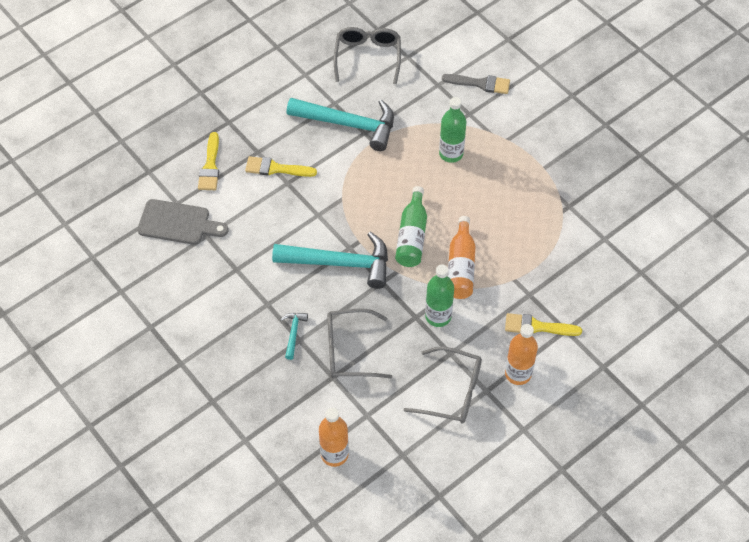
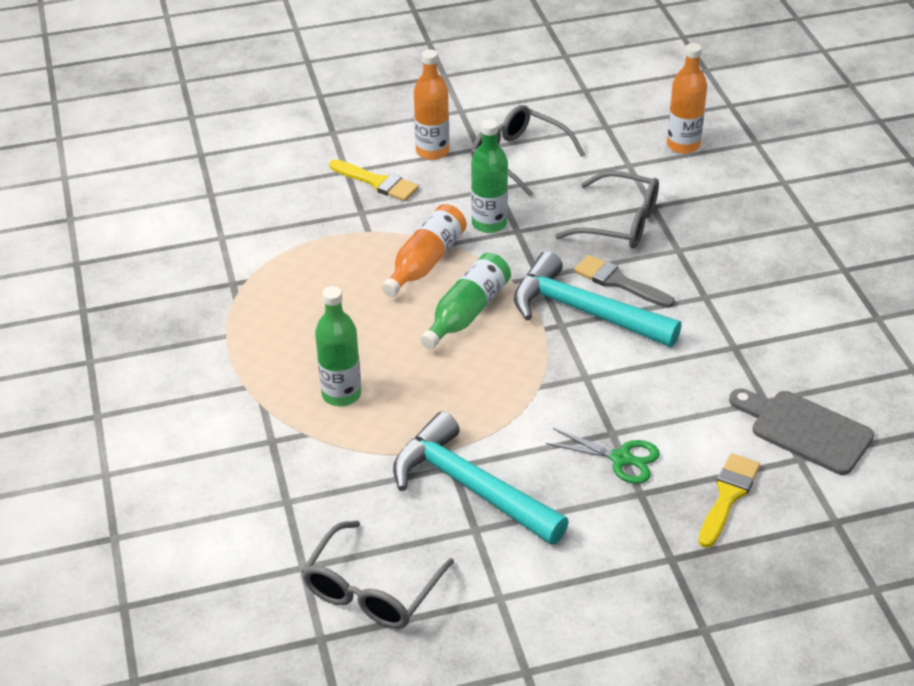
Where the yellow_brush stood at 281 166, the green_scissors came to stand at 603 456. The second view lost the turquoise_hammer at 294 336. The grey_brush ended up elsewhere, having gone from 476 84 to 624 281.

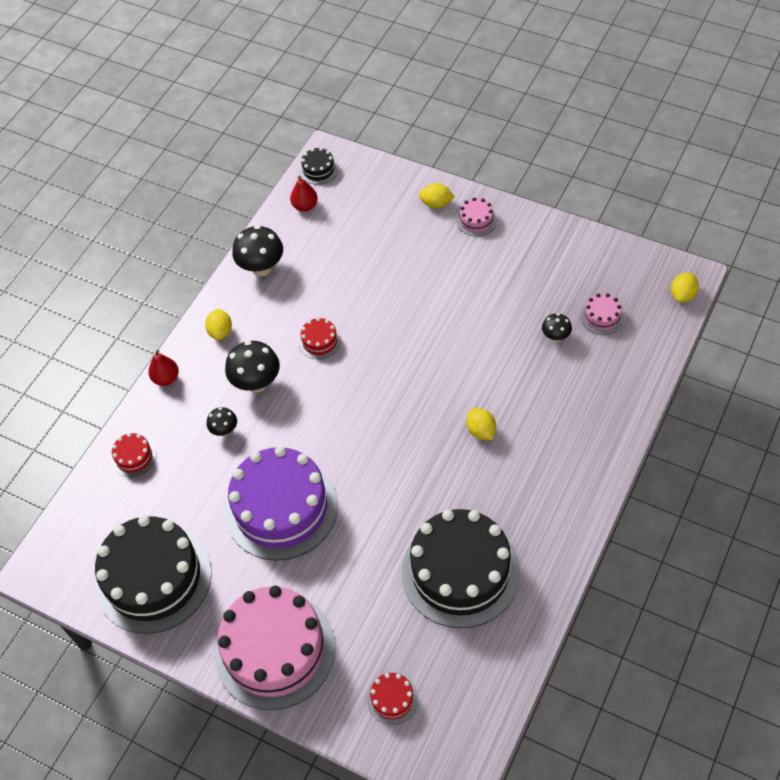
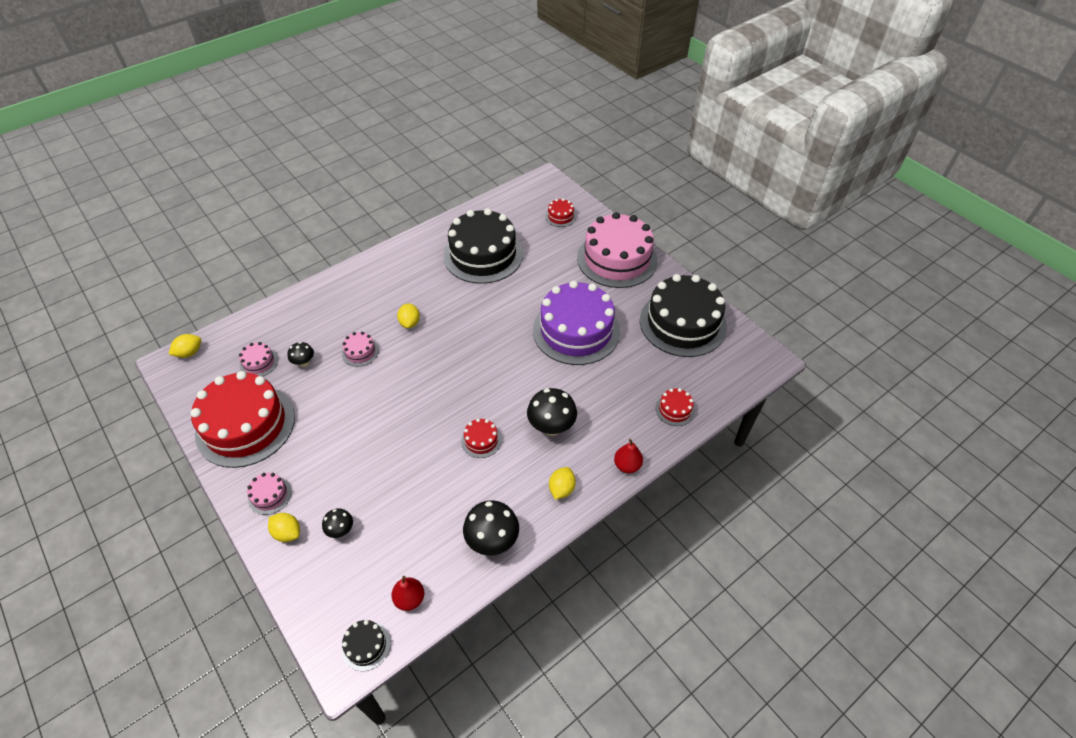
The black_mushroom ended up elsewhere, having gone from 222 421 to 337 523. The second view gained the red_cake at 242 419. The second view gained the pink_cake at 360 349.

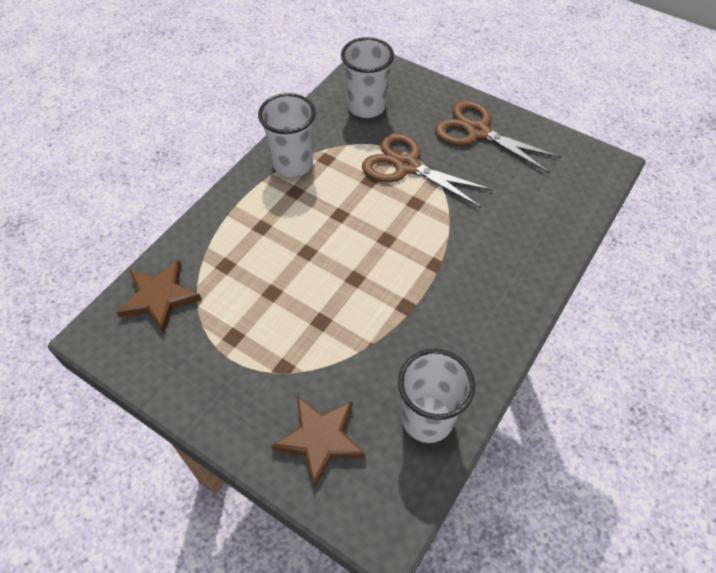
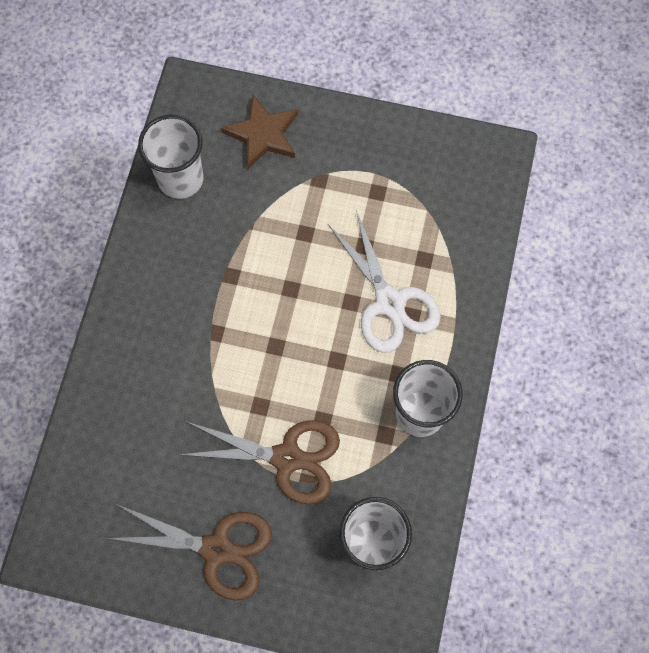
The second view lost the brown_star at 159 296. The second view gained the white_scissors at 384 281.

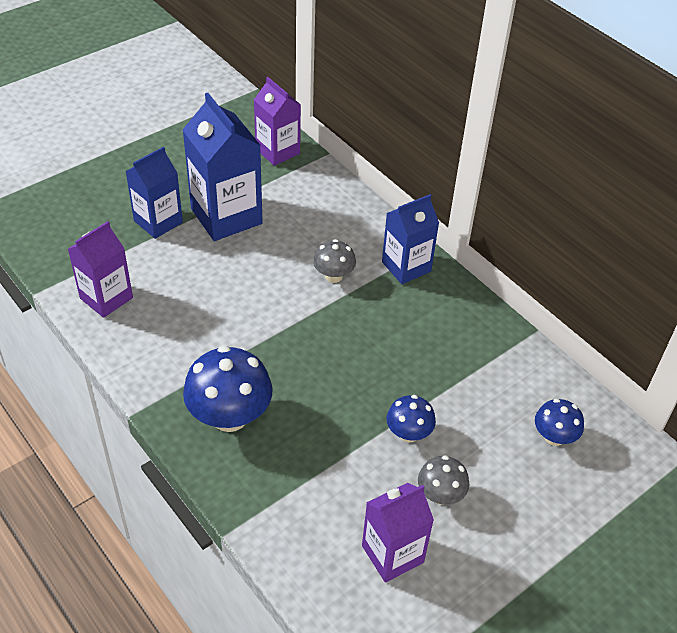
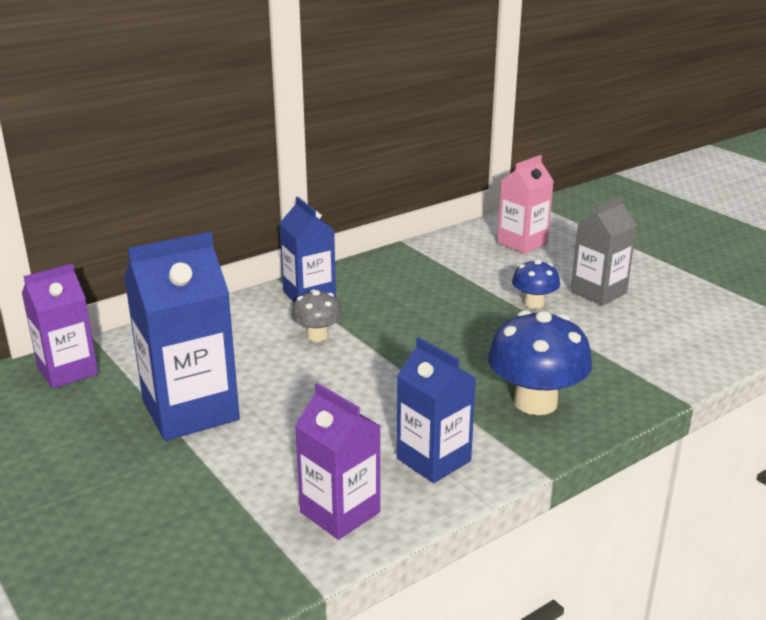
The blue_carton ended up elsewhere, having gone from 154 192 to 436 410. The second view lost the purple_carton at 398 533. Where the grey_mushroom stood at 443 480, the grey_carton came to stand at 604 250. Where the blue_mushroom stood at 559 422, the pink_carton came to stand at 525 204.

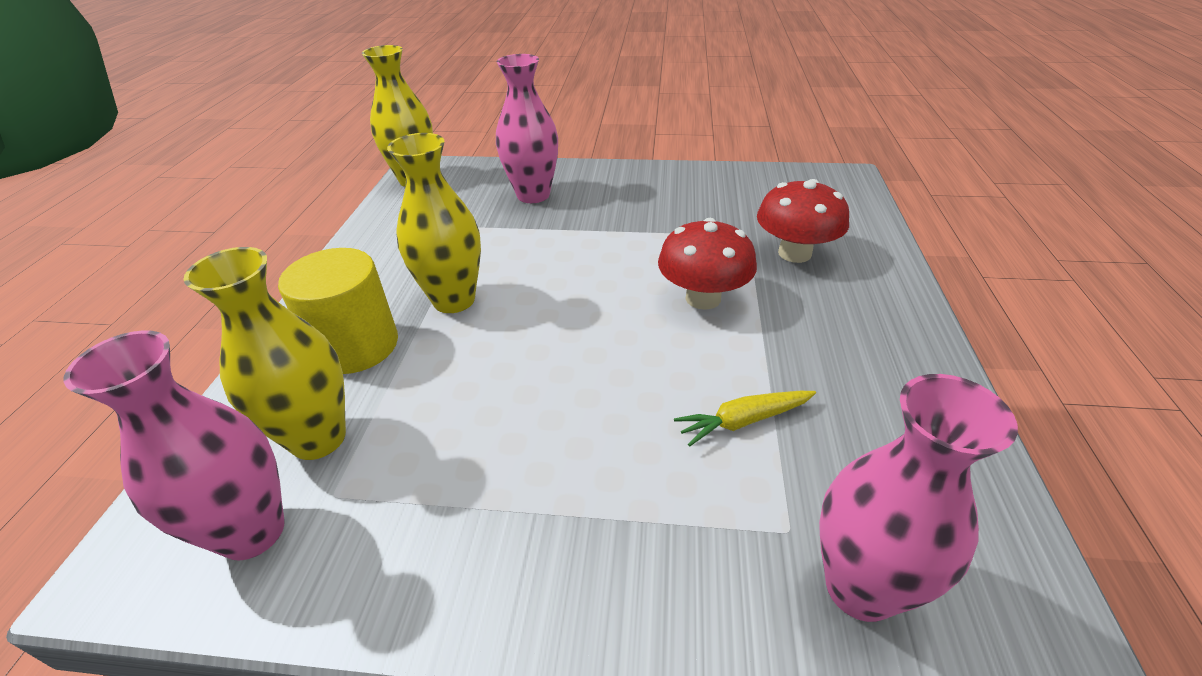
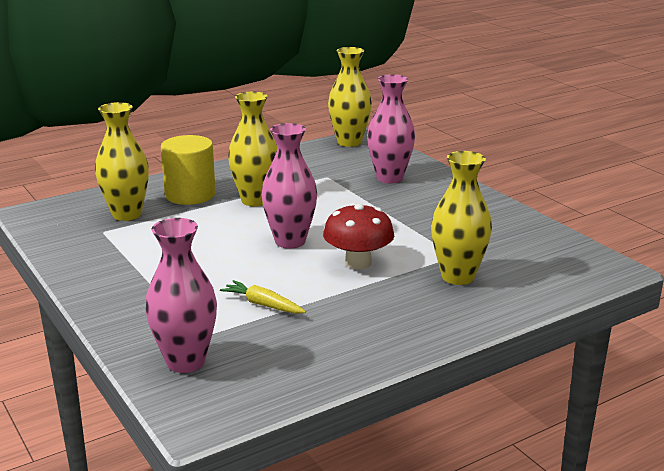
The pink_vase ended up elsewhere, having gone from 173 445 to 289 186. Where the red_mushroom stood at 803 221, the yellow_vase came to stand at 461 218.

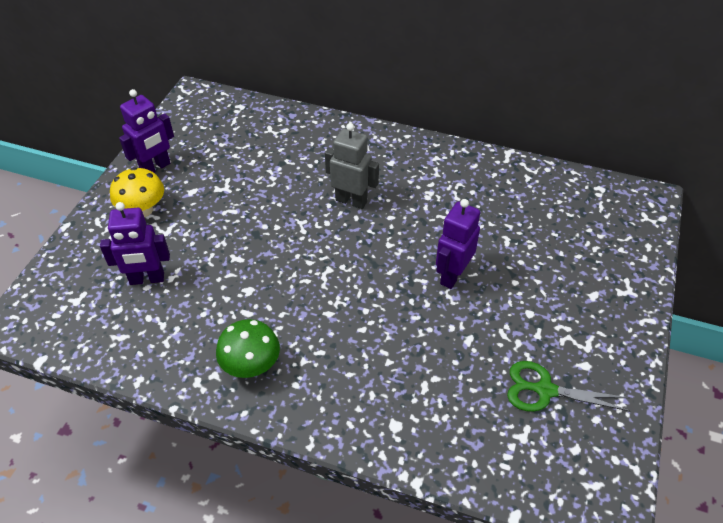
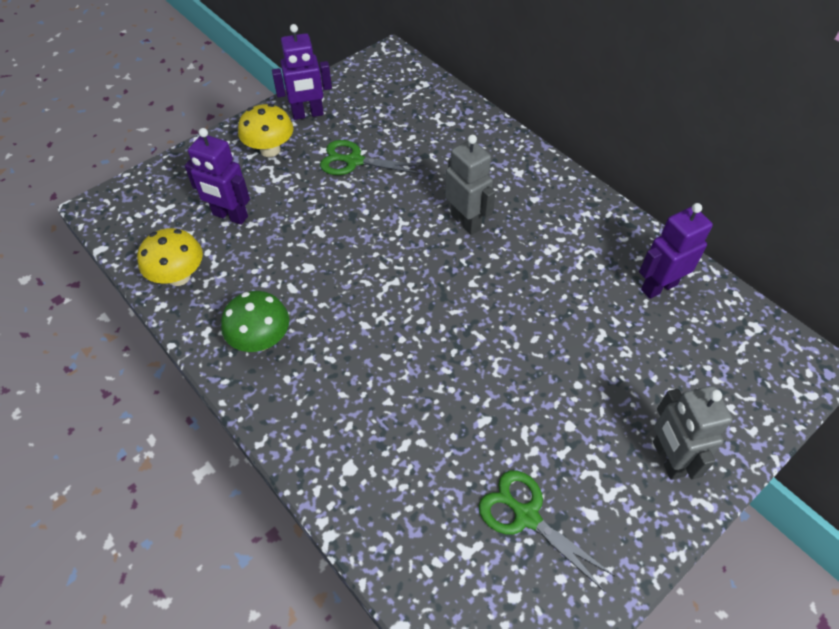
The purple_robot ended up elsewhere, having gone from 458 244 to 676 251. The second view gained the yellow_mushroom at 170 257. The second view gained the green_scissors at 372 157. The second view gained the grey_robot at 693 433.

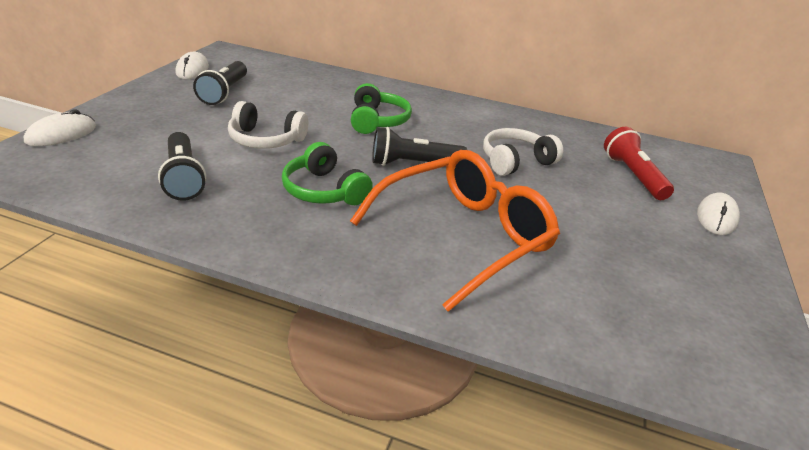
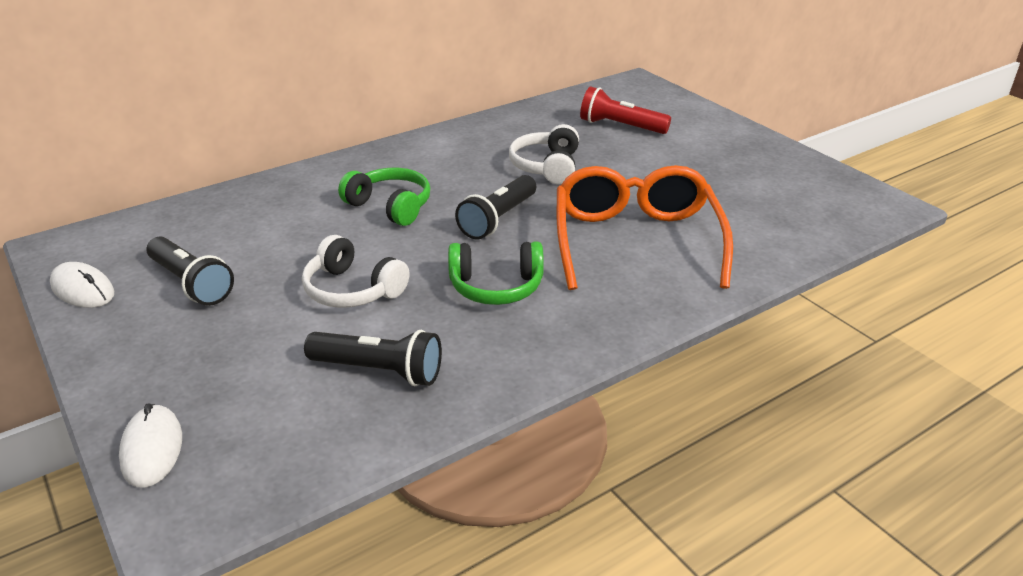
The white_headphones at 268 125 ended up facing another way, 75 degrees clockwise from before. The second view lost the white_mouse at 718 213.

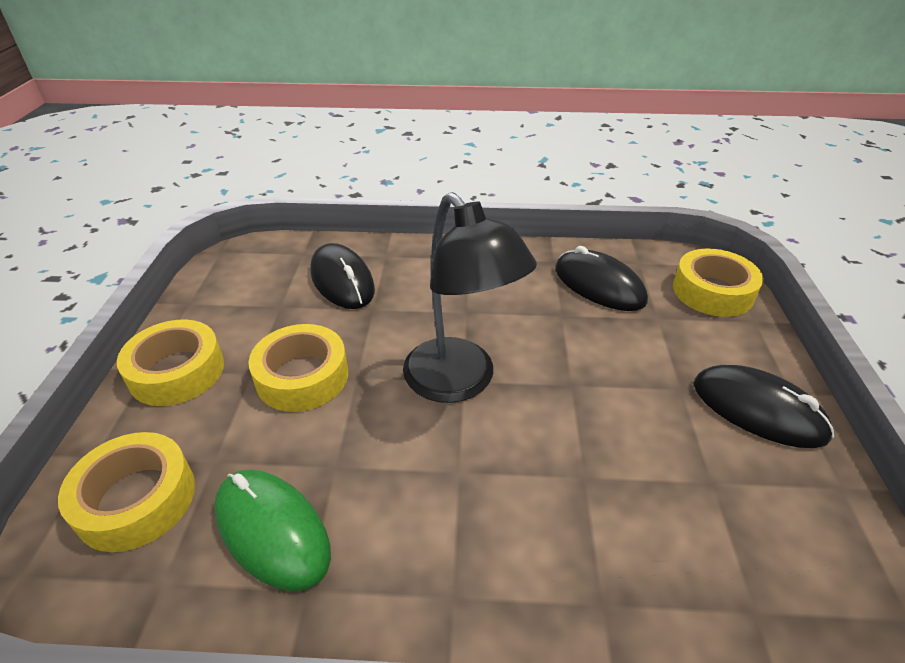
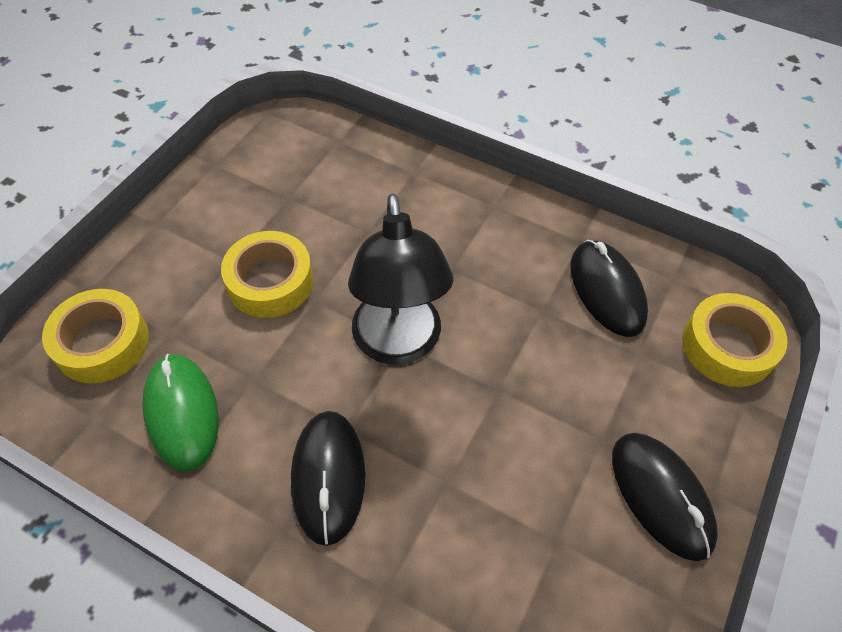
The second view lost the yellow_tape at 170 362. The black_mouse ended up elsewhere, having gone from 342 276 to 328 478.

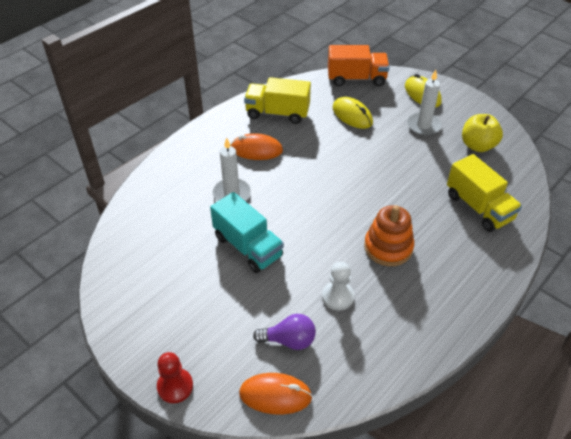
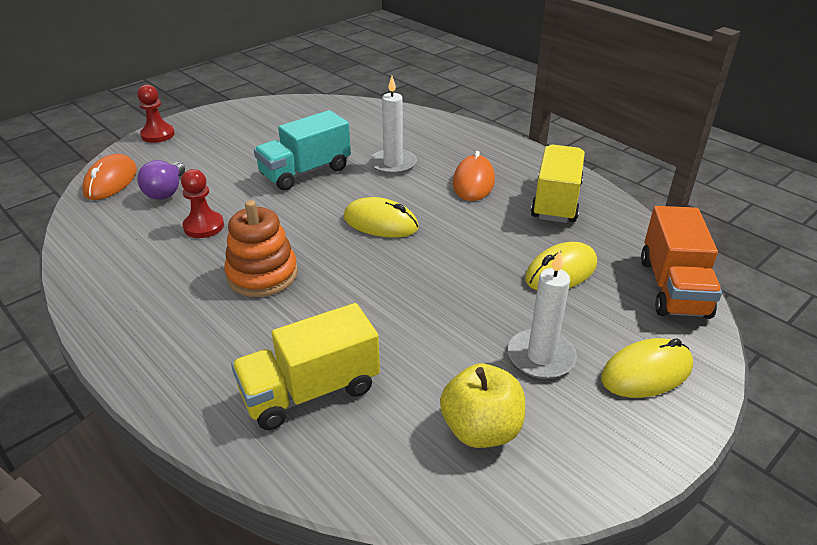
What was the white_pawn at 338 286 turned into the red_pawn at 202 203. The second view gained the yellow_mouse at 381 217.

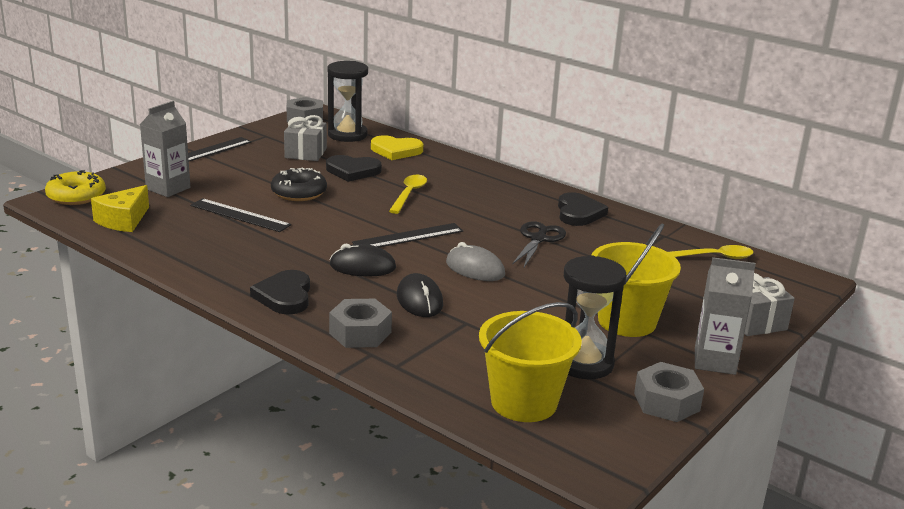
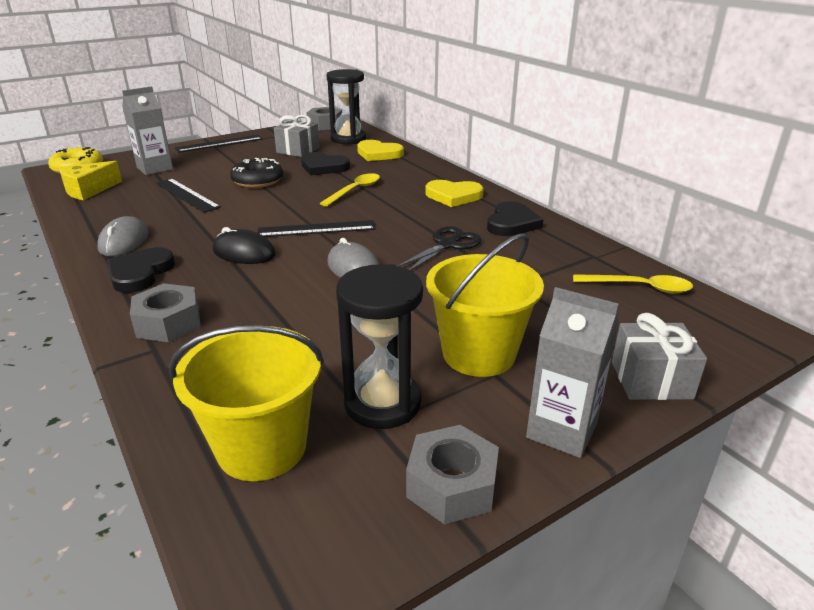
The second view lost the black_mouse at 420 295. The second view gained the grey_mouse at 122 236. The second view gained the yellow_heart at 454 193.

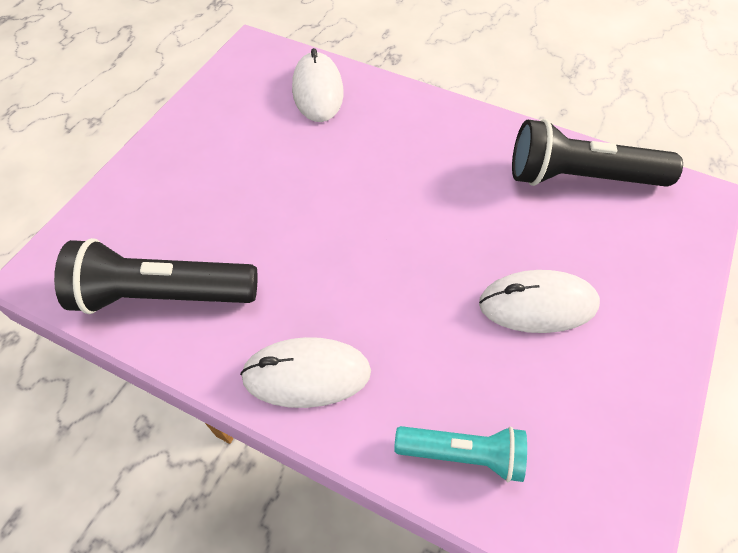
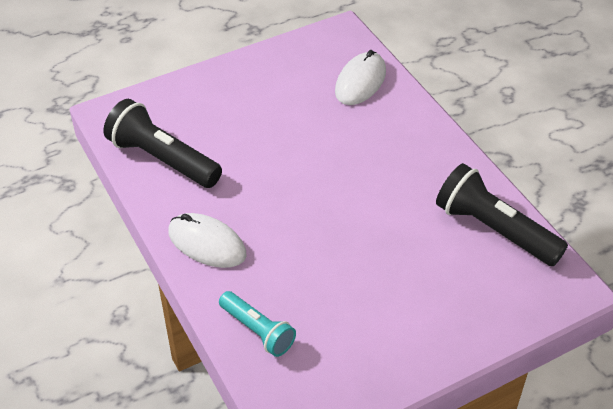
The second view lost the white_mouse at 539 301.

